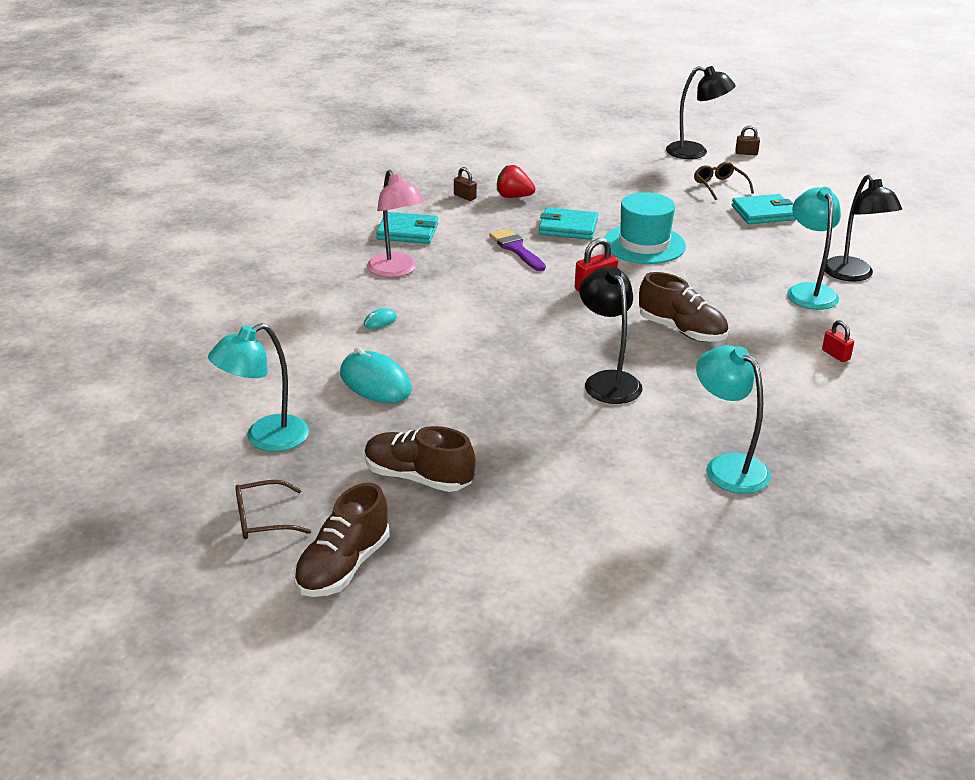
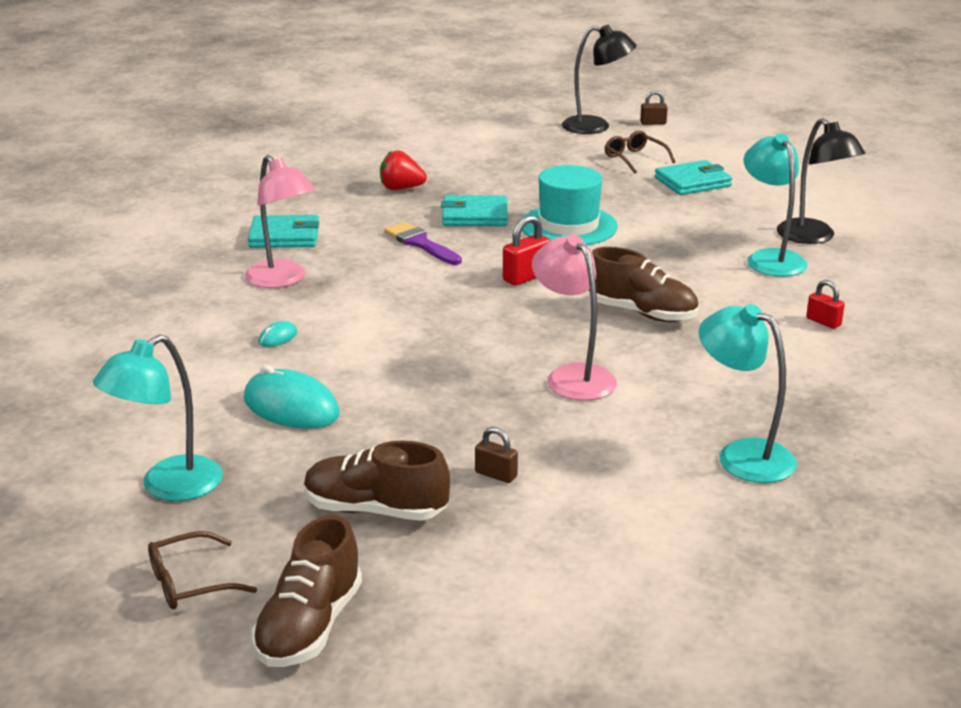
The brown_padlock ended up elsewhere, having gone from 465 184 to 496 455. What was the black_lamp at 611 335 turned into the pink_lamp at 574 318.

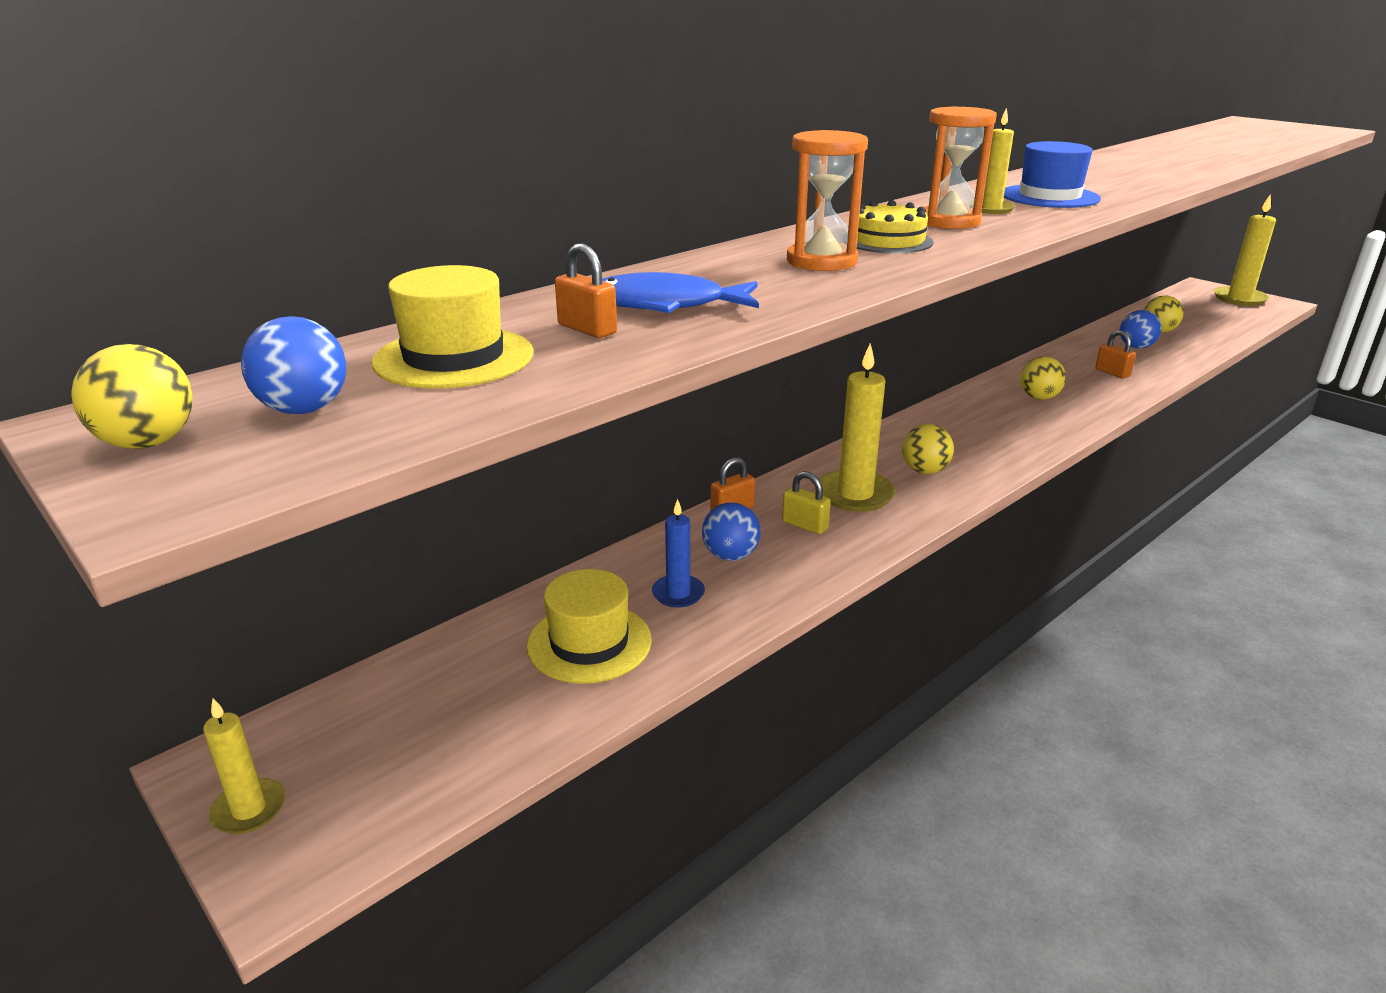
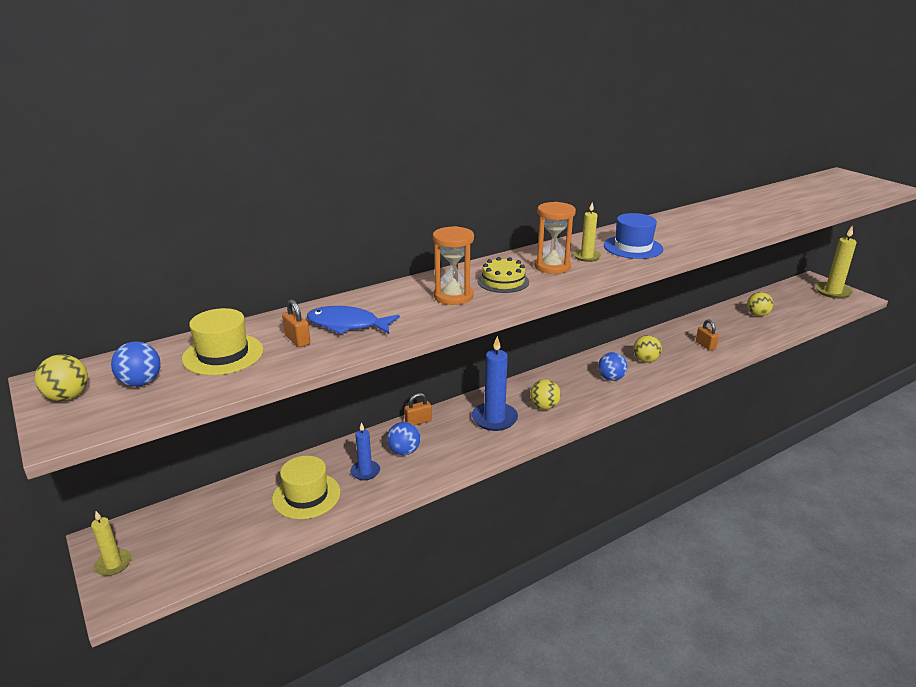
The second view lost the yellow_padlock at 806 502. What was the yellow_candle at 857 428 turned into the blue_candle at 495 383. The blue_ball ended up elsewhere, having gone from 1141 329 to 612 366.

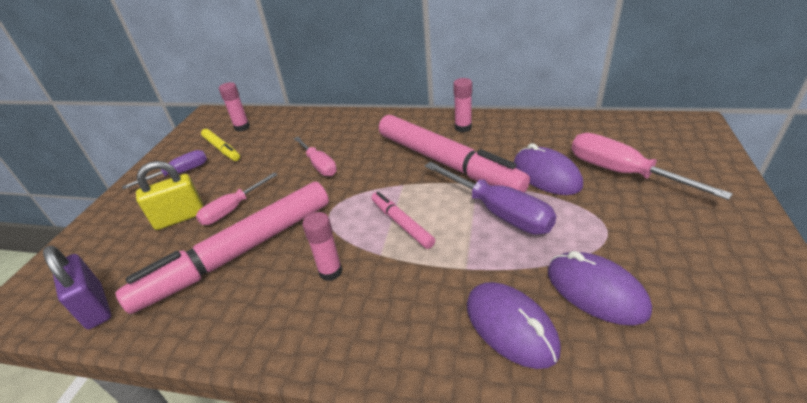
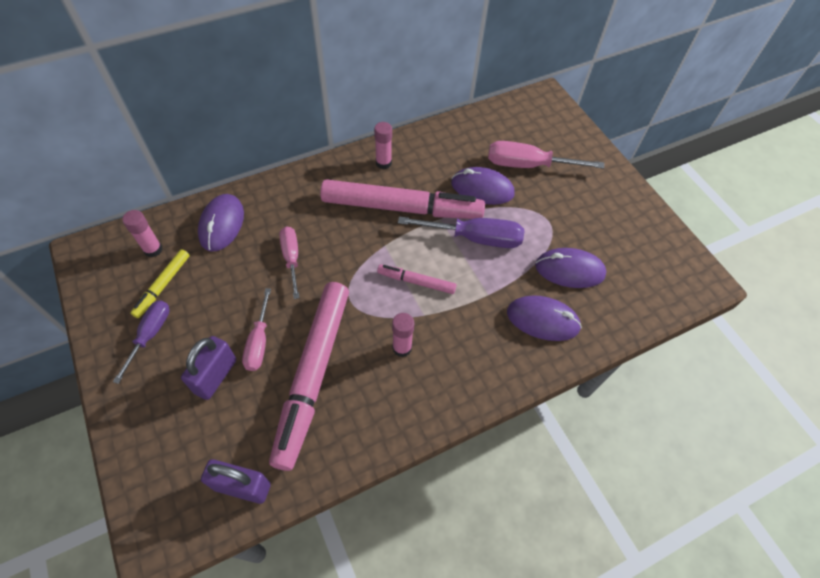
What was the yellow_padlock at 170 195 turned into the purple_padlock at 208 368. The yellow_marker at 220 145 ended up facing another way, 105 degrees clockwise from before. The pink_screwdriver at 315 156 ended up facing another way, 120 degrees counterclockwise from before. The second view gained the purple_mouse at 221 222.

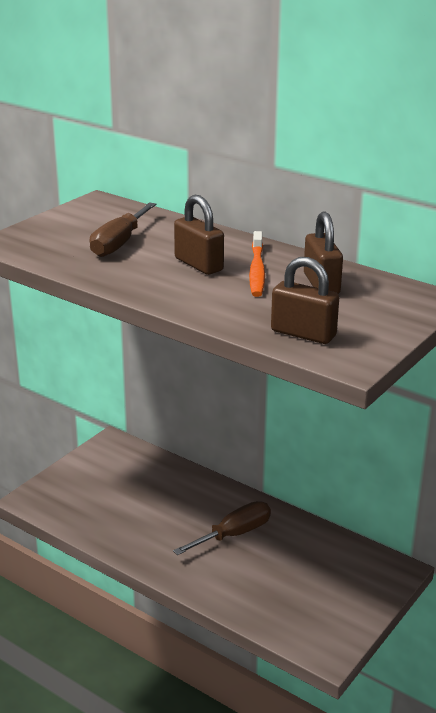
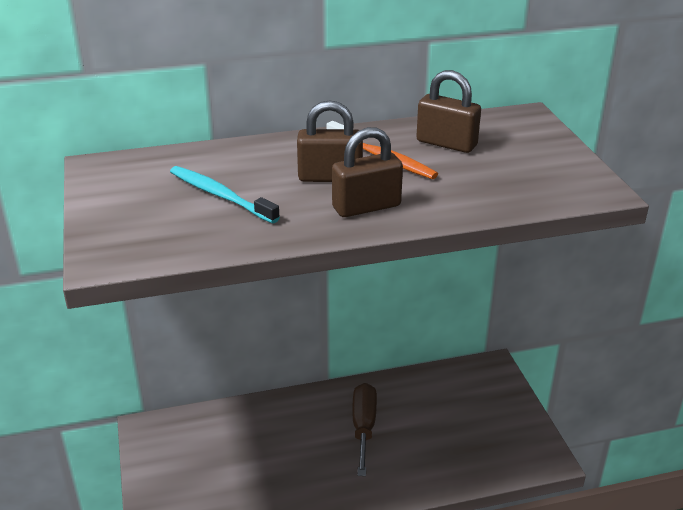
Where the brown_screwdriver stood at 123 229, the turquoise_toothbrush came to stand at 225 194. The brown_padlock ended up elsewhere, having gone from 305 300 to 367 172.

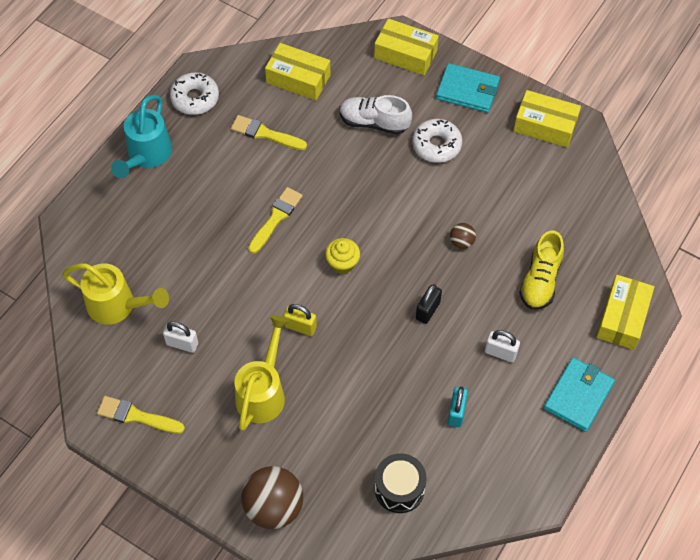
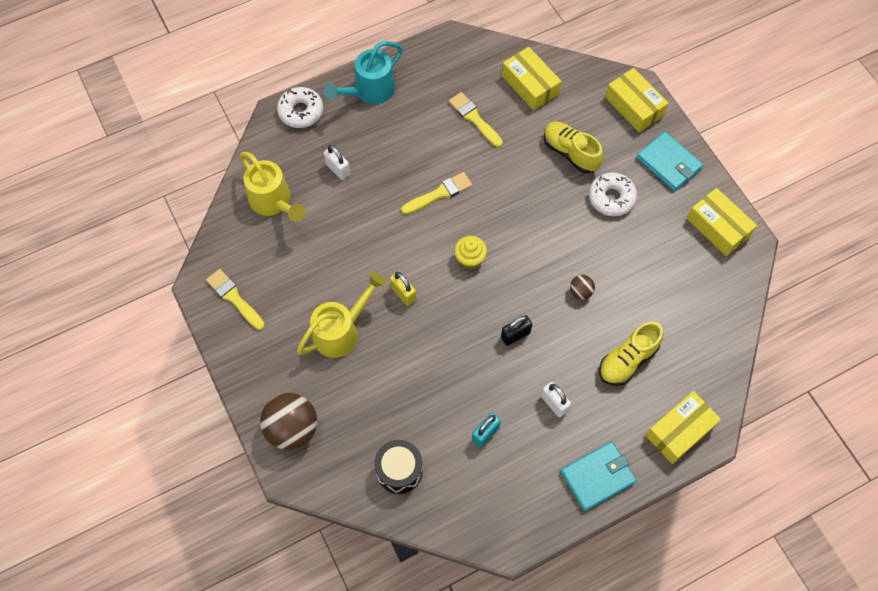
The white_padlock ended up elsewhere, having gone from 180 337 to 337 162. The white_donut ended up elsewhere, having gone from 194 93 to 300 107. What was the white_shoe at 376 115 turned into the yellow_shoe at 573 147.

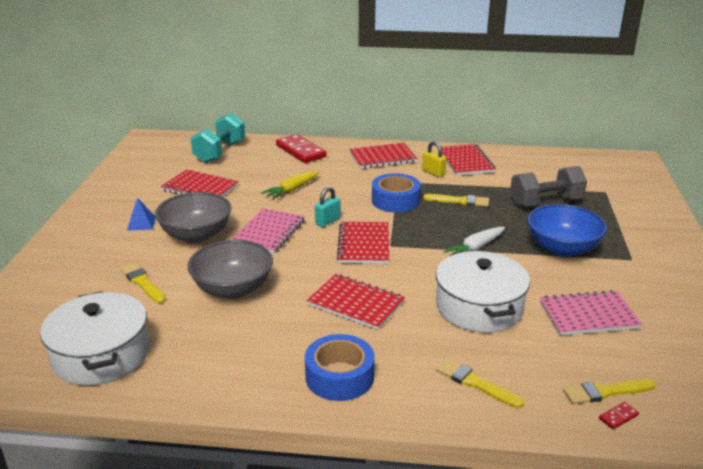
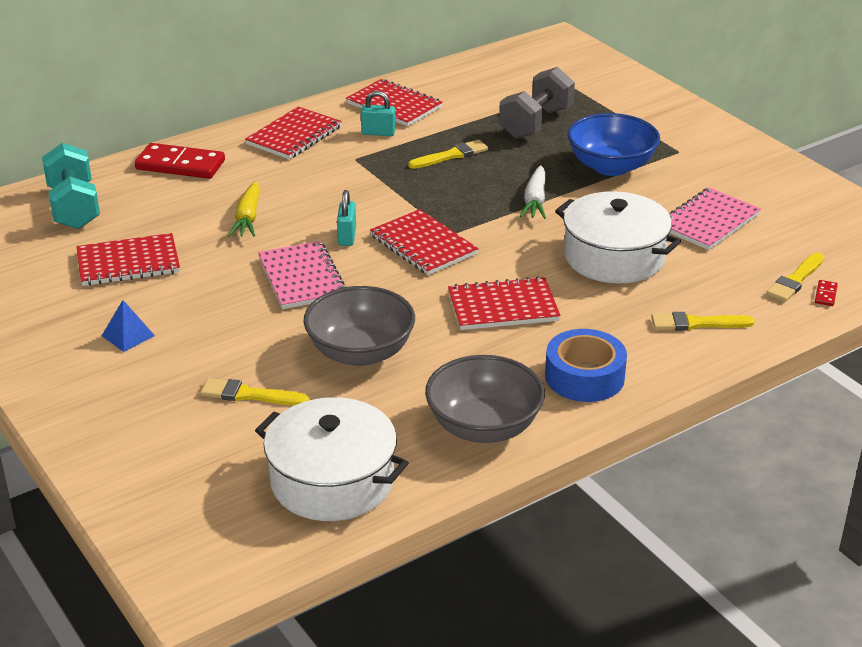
The grey_bowl ended up elsewhere, having gone from 193 217 to 485 399. The second view lost the blue_tape at 396 193. What was the yellow_padlock at 434 159 turned into the turquoise_padlock at 378 113.

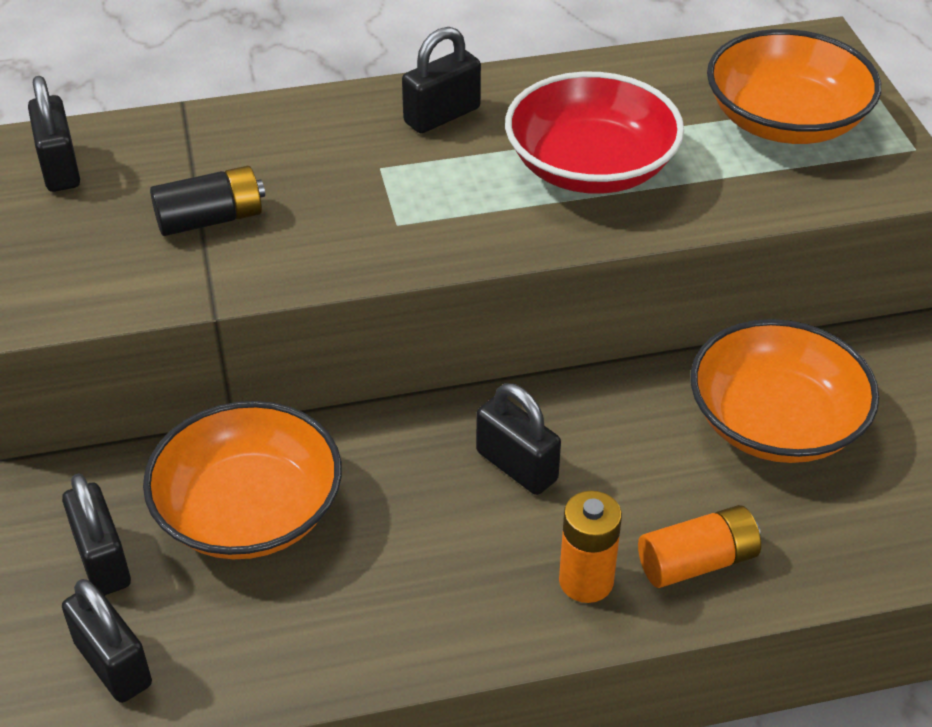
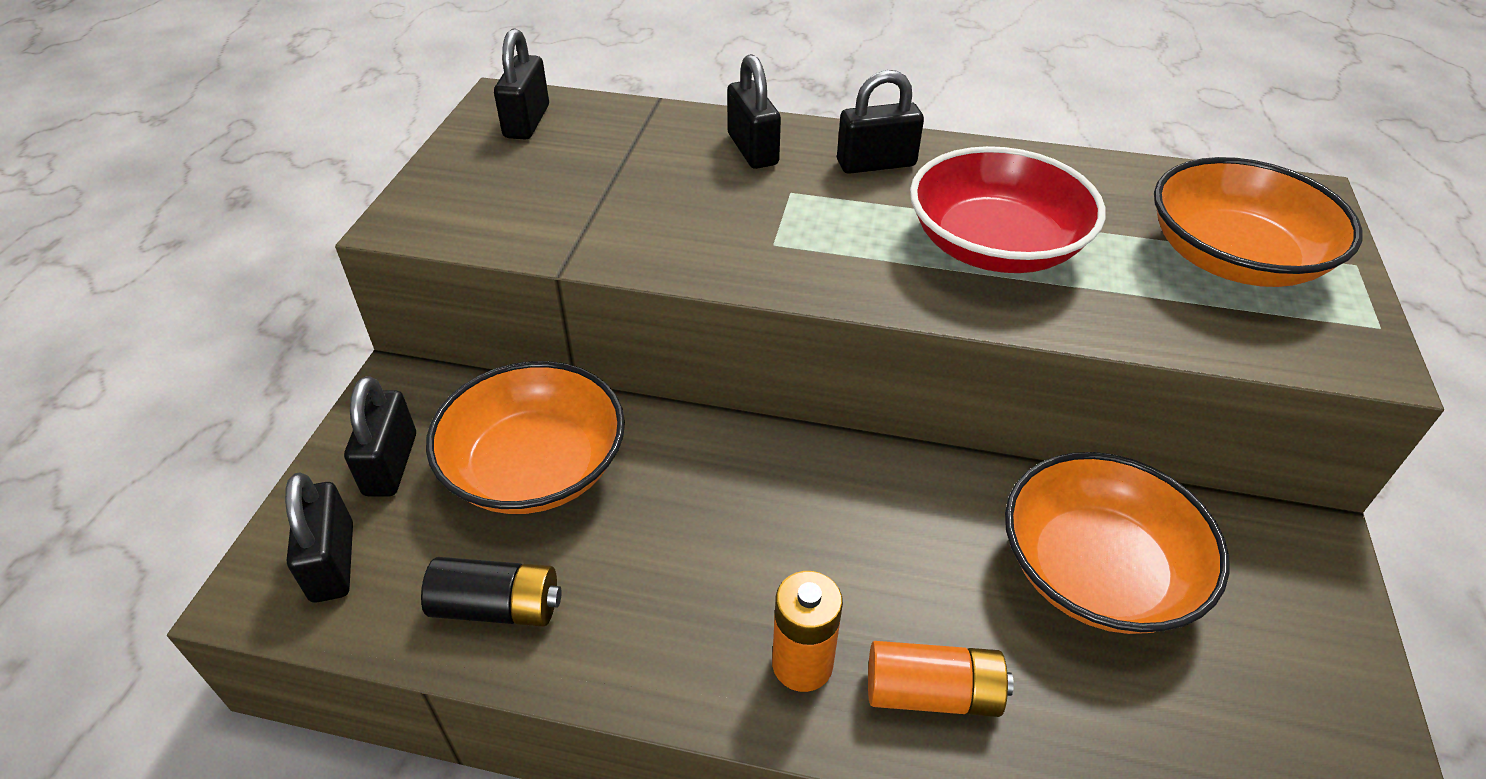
The black_battery ended up elsewhere, having gone from 207 201 to 491 591. The black_padlock ended up elsewhere, having gone from 518 439 to 754 111.

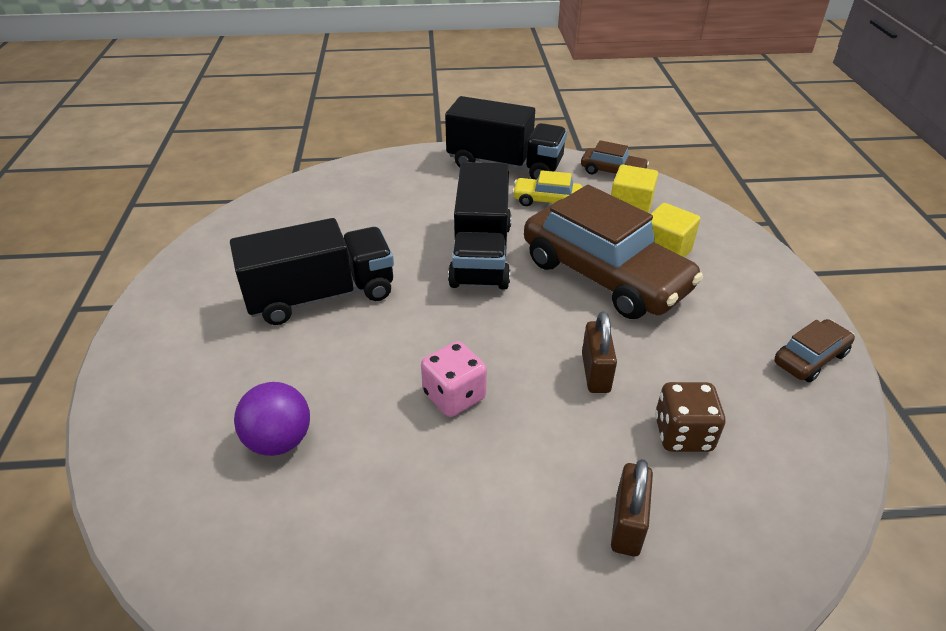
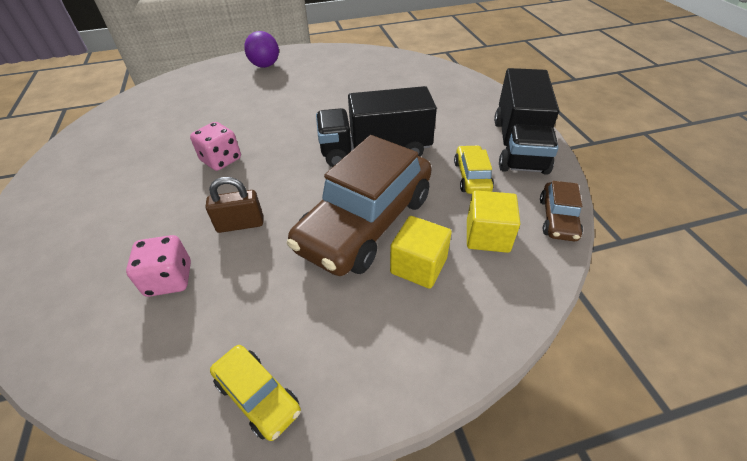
The second view lost the black_truck at 312 271. The purple_ball ended up elsewhere, having gone from 272 419 to 261 49. The second view lost the brown_padlock at 632 508. What was the brown_dice at 690 417 turned into the pink_dice at 158 266. What was the brown_car at 814 350 turned into the yellow_car at 255 393.

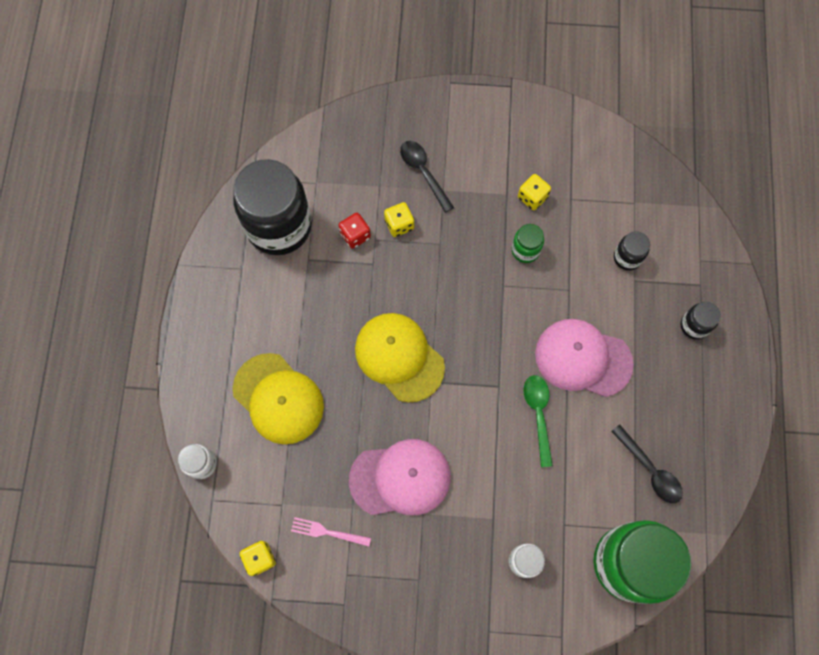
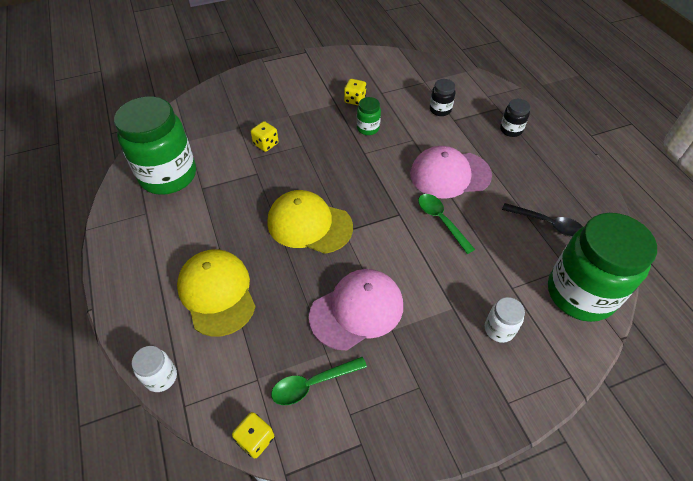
What was the black_jar at 272 207 turned into the green_jar at 155 145. The yellow_cap at 278 398 ended up facing another way, 135 degrees counterclockwise from before. Where the pink_fork stood at 331 532, the green_spoon came to stand at 319 381. The second view lost the red_dice at 355 231. The second view lost the black_spoon at 427 177.

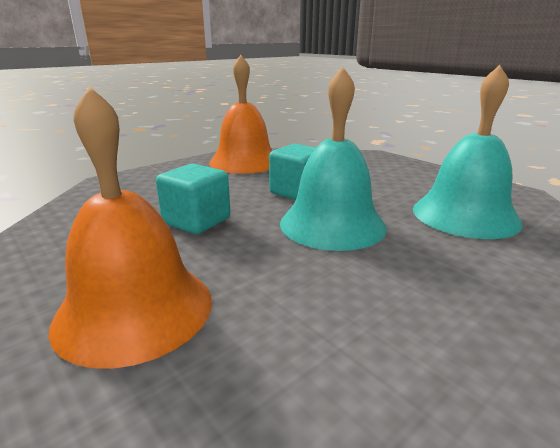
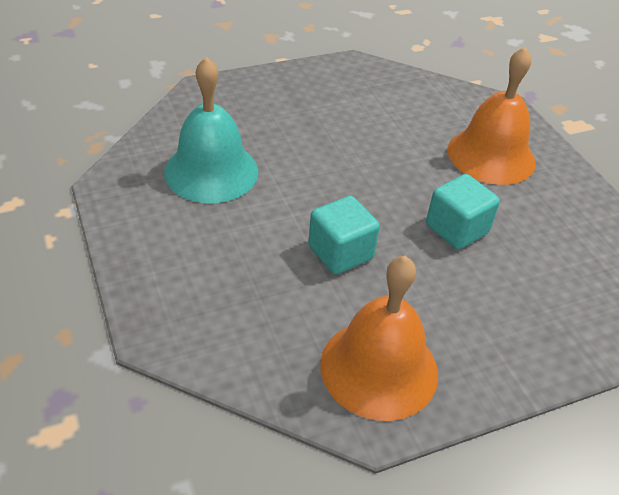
The second view lost the turquoise_bell at 333 159.

